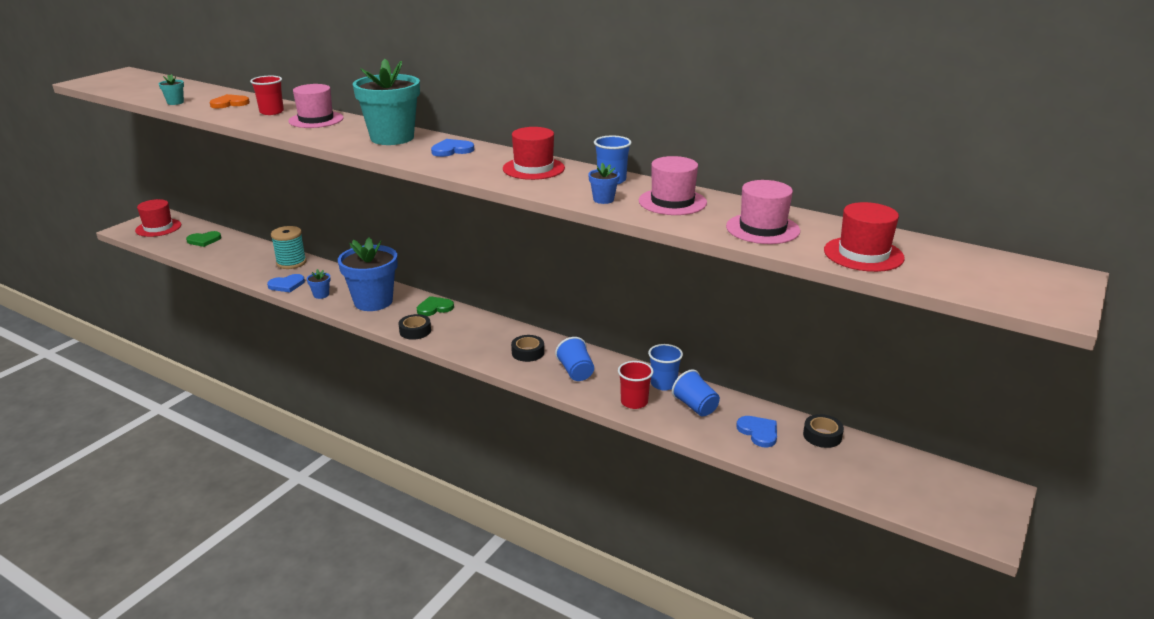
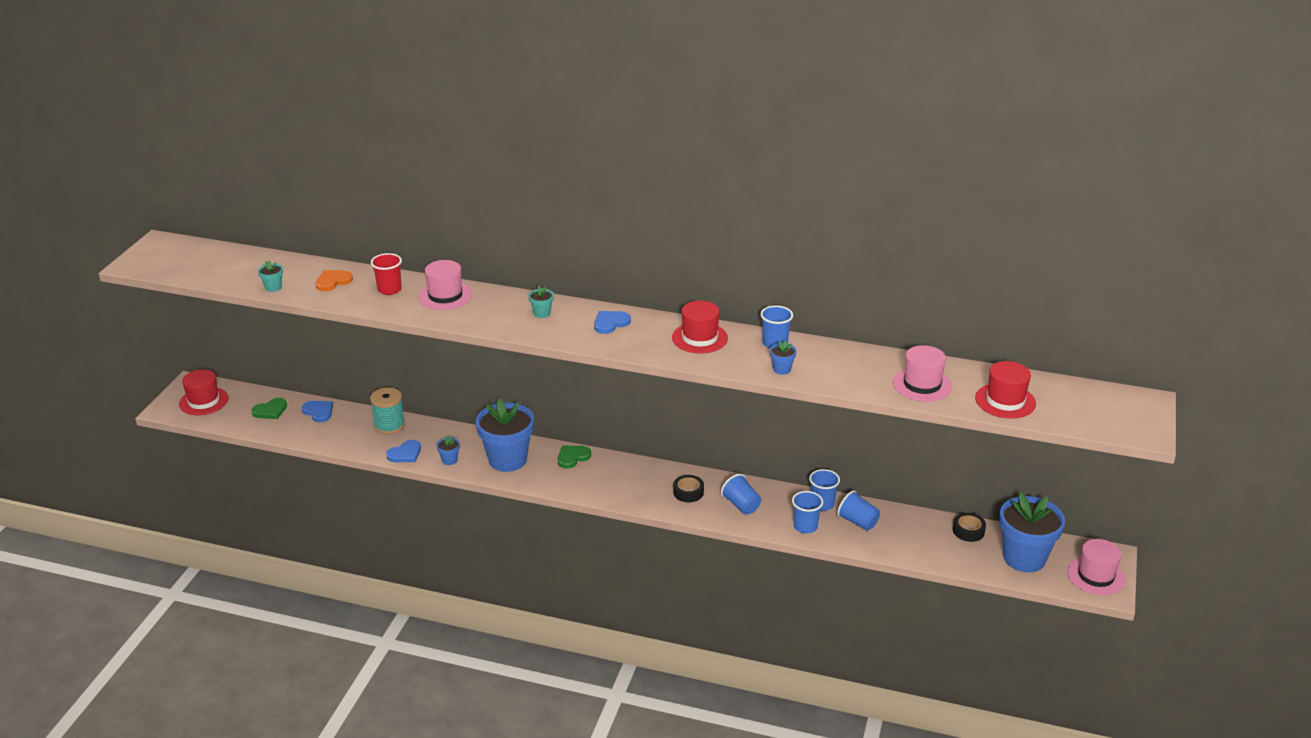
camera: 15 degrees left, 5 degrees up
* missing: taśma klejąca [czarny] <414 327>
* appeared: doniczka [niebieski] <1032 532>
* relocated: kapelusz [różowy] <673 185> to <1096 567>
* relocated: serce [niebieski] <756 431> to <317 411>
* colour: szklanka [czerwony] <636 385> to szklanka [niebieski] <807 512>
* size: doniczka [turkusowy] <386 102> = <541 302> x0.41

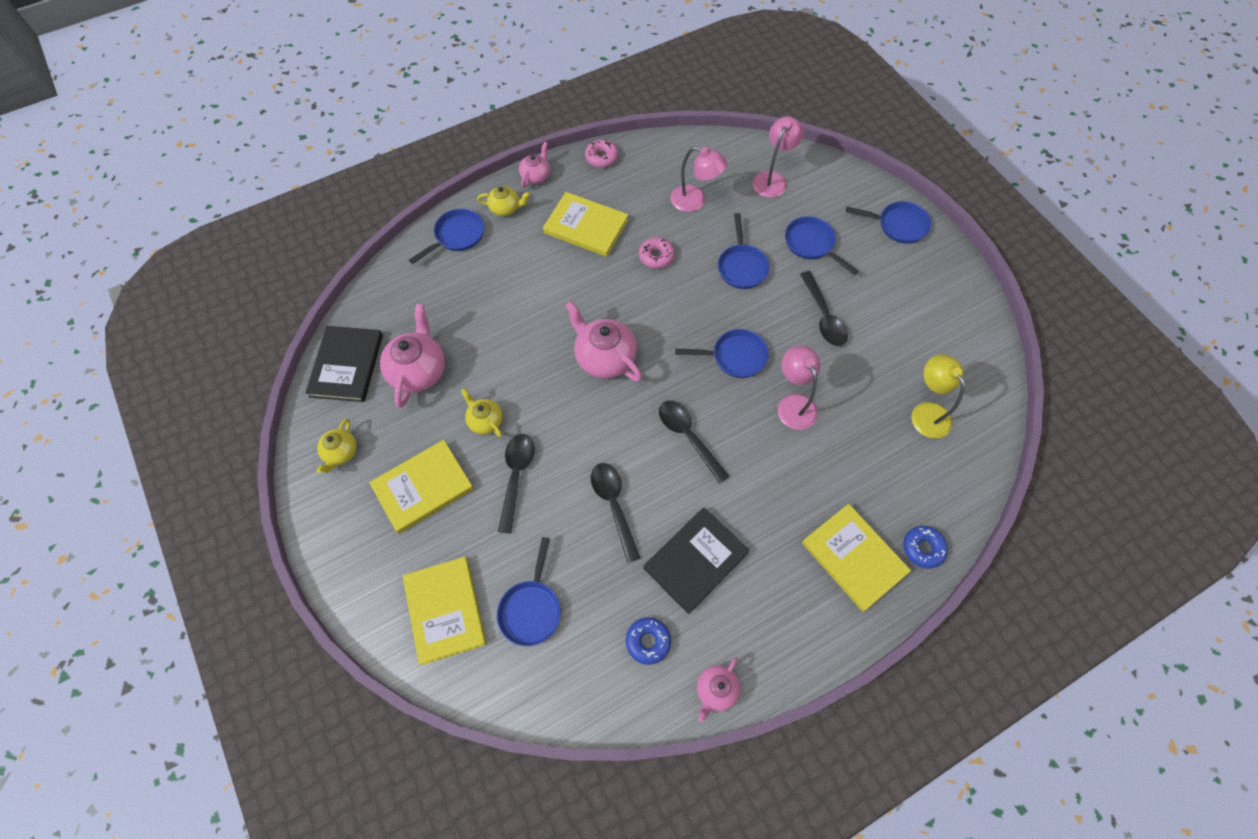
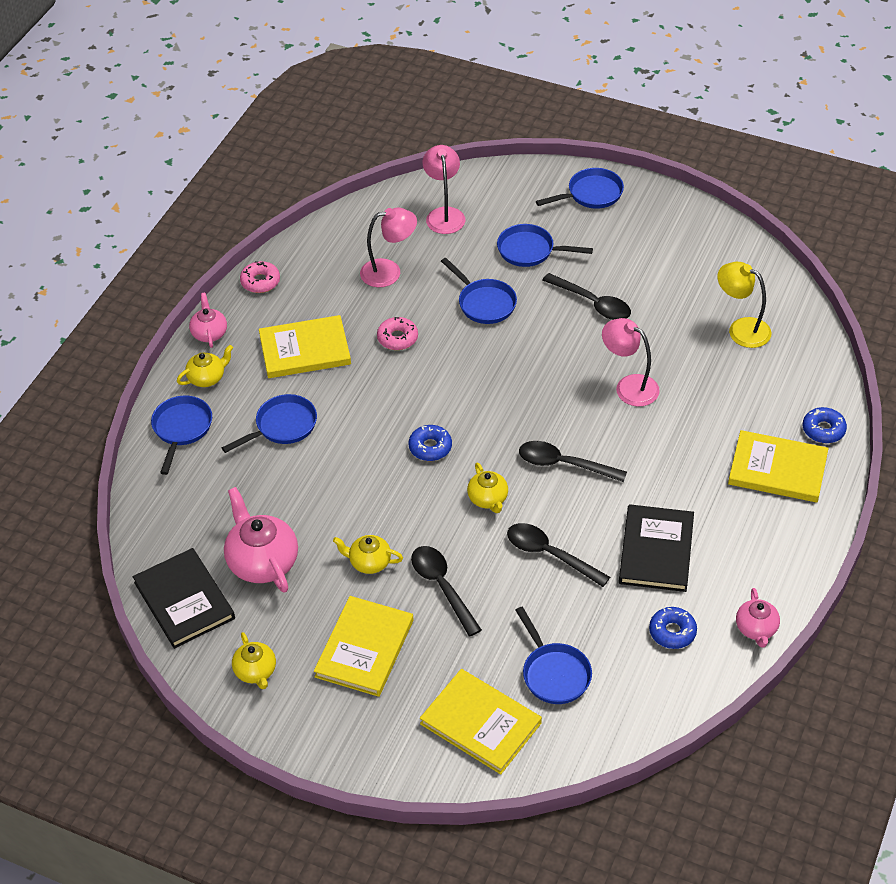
camera: 35 degrees left, 15 degrees down
* appeared: imbryk [żółty] <487 487>
* relocated: patelnia [niebieski] <722 353> to <269 423>
* exchanged: imbryk [różowy] <603 341> to donut [niebieski] <430 443>

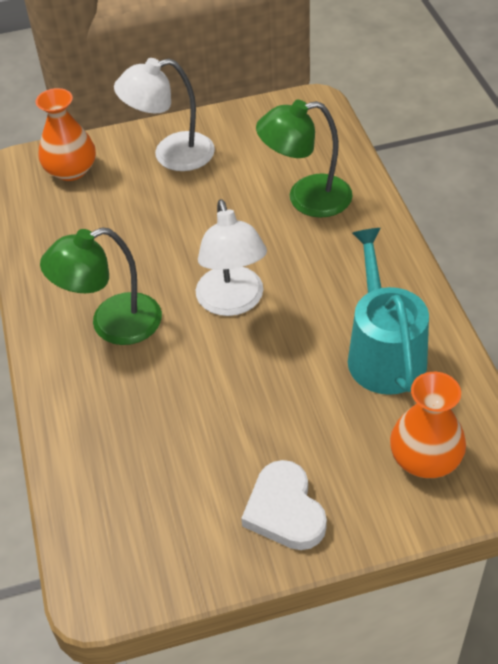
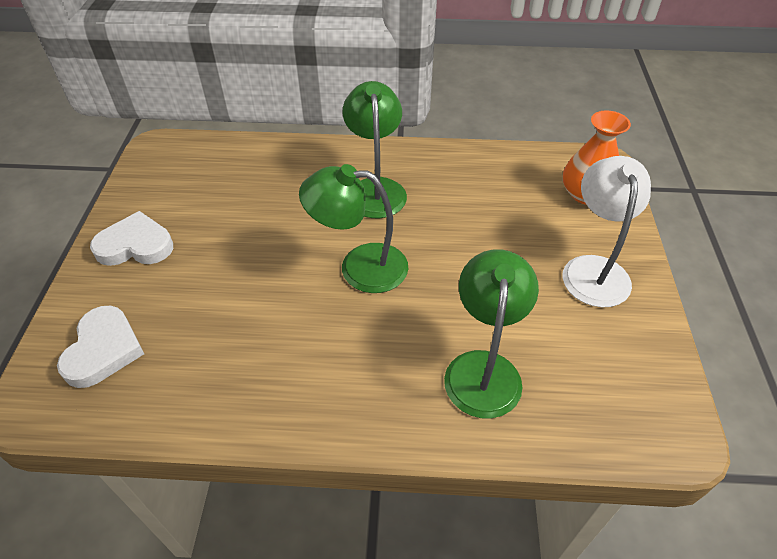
camera: 105 degrees right, 0 degrees up
* missing: konewka [turkusowy] <388 311>
* exchanged: wazon [pomarańczowy] <428 425> to serce [biały] <100 347>
* colour: lampka [biały] <231 257> to lampka [zielony] <353 228>

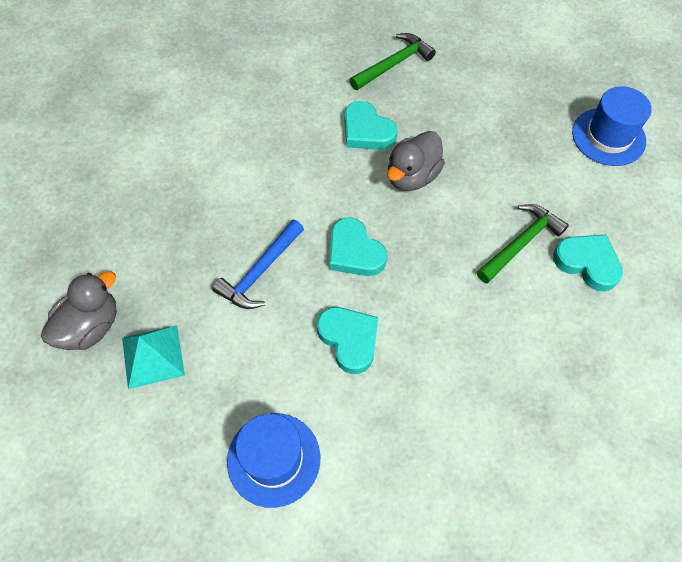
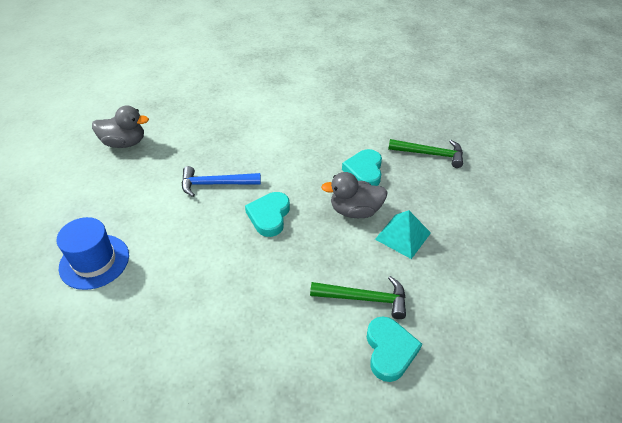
camera: 50 degrees right, 15 degrees down
* missing: serce [turkusowy] <347 340>
* missing: kapelusz [niebieski] <612 126>
* relocated: piramida [turkusowy] <153 357> to <403 234>

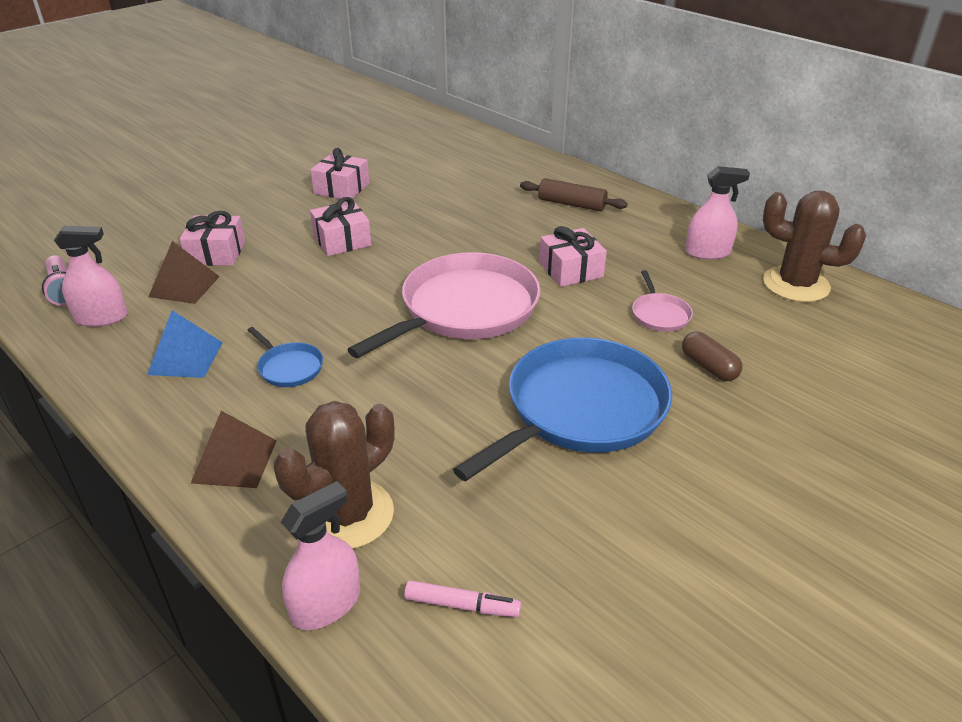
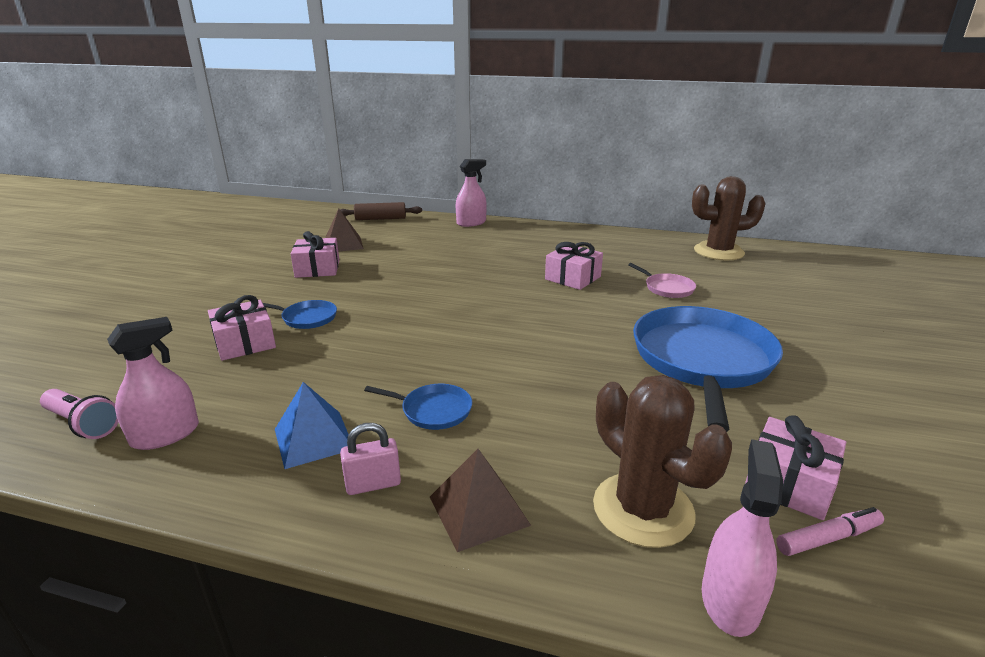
camera: 30 degrees left, 10 degrees down
* missing: patelnia [różowy] <444 305>
* missing: kapsułka [brązowy] <712 356>
* appeared: patelnia [niebieski] <300 314>
* appeared: kłódka [różowy] <370 459>
* relocated: piramida [brązowy] <184 272> to <344 230>
* relocated: prezent [różowy] <340 226> to <795 467>
* relocated: wałek do ciasta [brązowy] <574 194> to <381 211>
* relocated: spryskiwacz [różowy] <717 213> to <471 193>
* spun: kaktus [brązowy] <334 475> = <662 461> 45 degrees counterclockwise

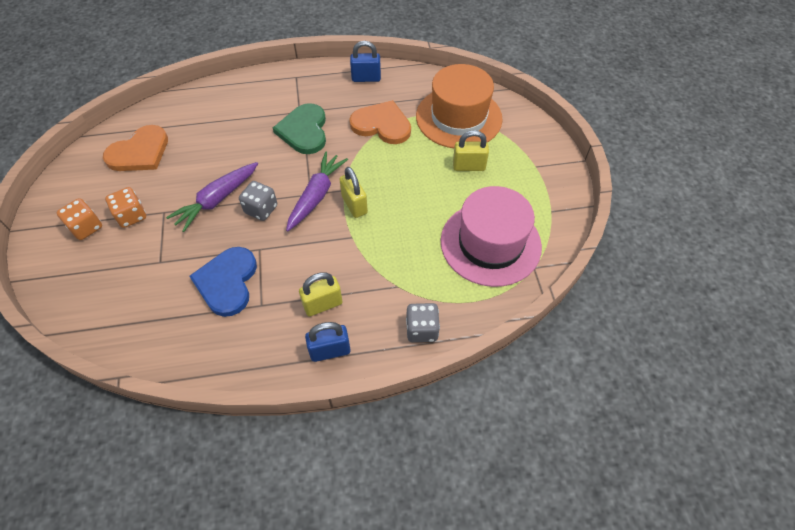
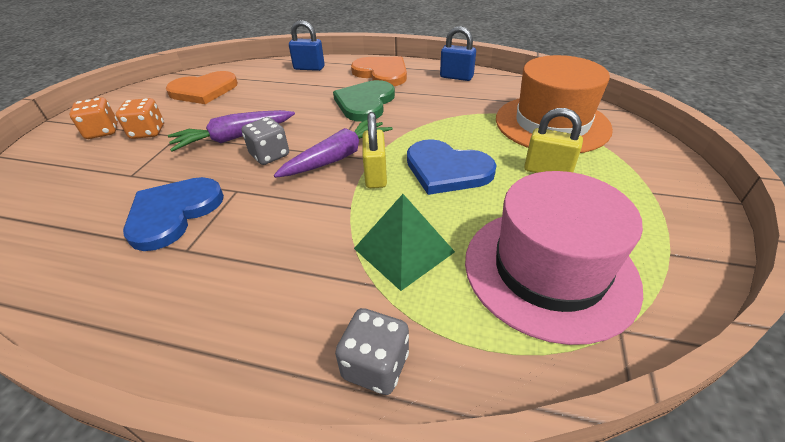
camera: 25 degrees right, 15 degrees down
* missing: kłódka [żółty] <321 294>
* appeared: piramida [zielony] <404 242>
* appeared: serce [niebieski] <452 167>
* relocated: kłódka [niebieski] <327 342> to <307 45>
* relocated: serce [pomarańczowy] <380 122> to <379 71>

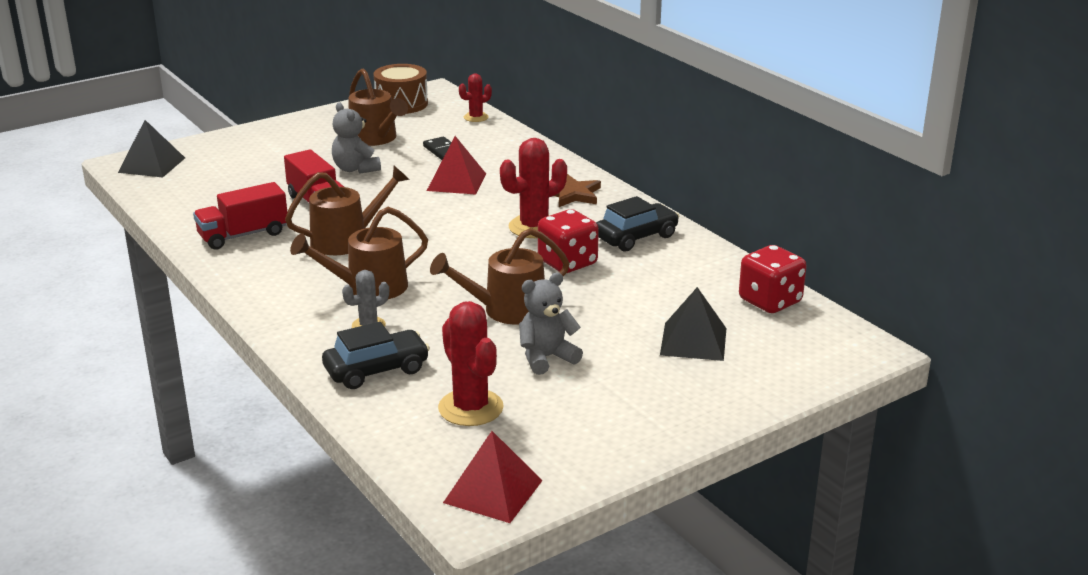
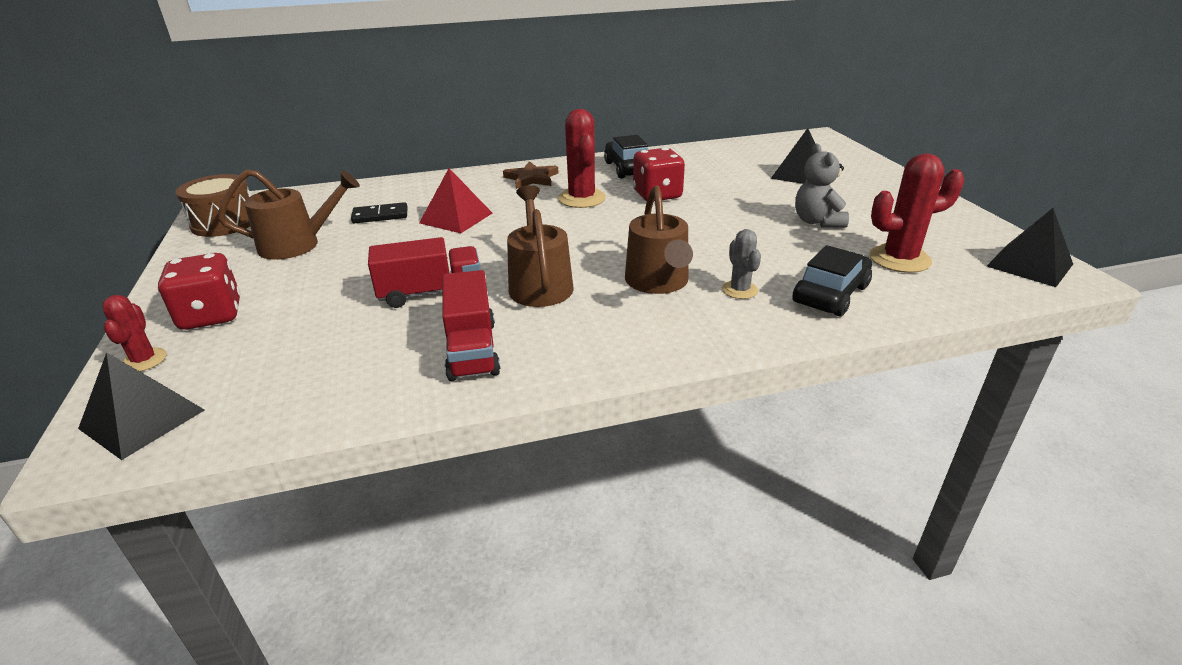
camera: 70 degrees left, 5 degrees up
* missing: miś [szary] <356 138>
* missing: konewka [brązowy] <500 276>
* relocated: kaktus [czerwony] <475 98> to <134 333>
* relocated: kostka do gry [czerwony] <772 279> to <199 291>
* colour: piramida [czerwony] <493 477> to piramida [czarny] <1030 247>
* spun: samochód [czarny] <376 355> = <832 281> 45 degrees clockwise

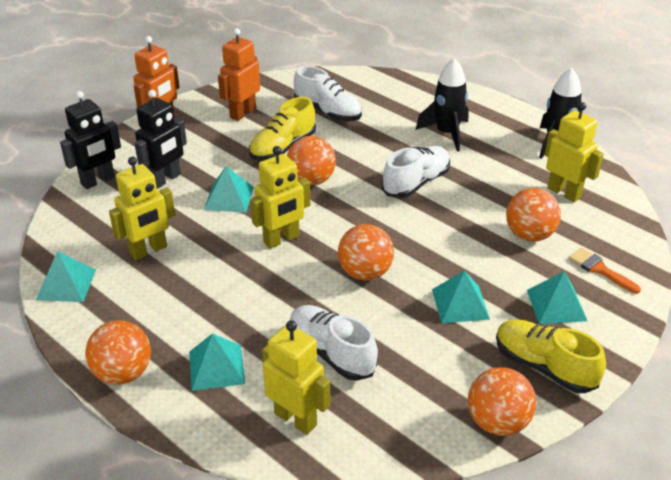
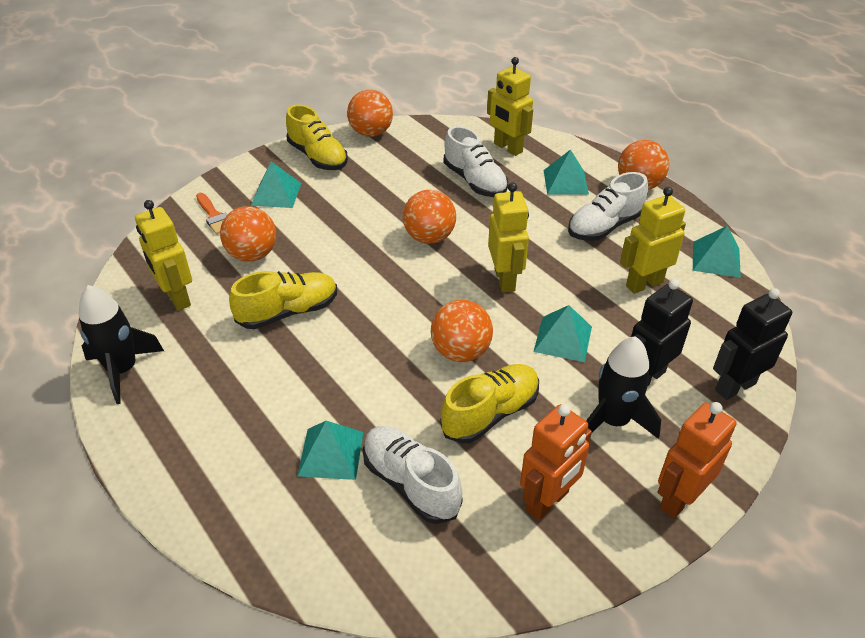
camera: 170 degrees left, 5 degrees up
* appeared: but [żółty] <283 300>
* relocated: but [biały] <416 172> to <608 206>
* relocated: rakieta [czarny] <442 104> to <623 387>
* relocated: piramida [turkusowy] <461 296> to <330 450>
* spun: robot [żółty] <280 197> = <508 237> 105 degrees clockwise

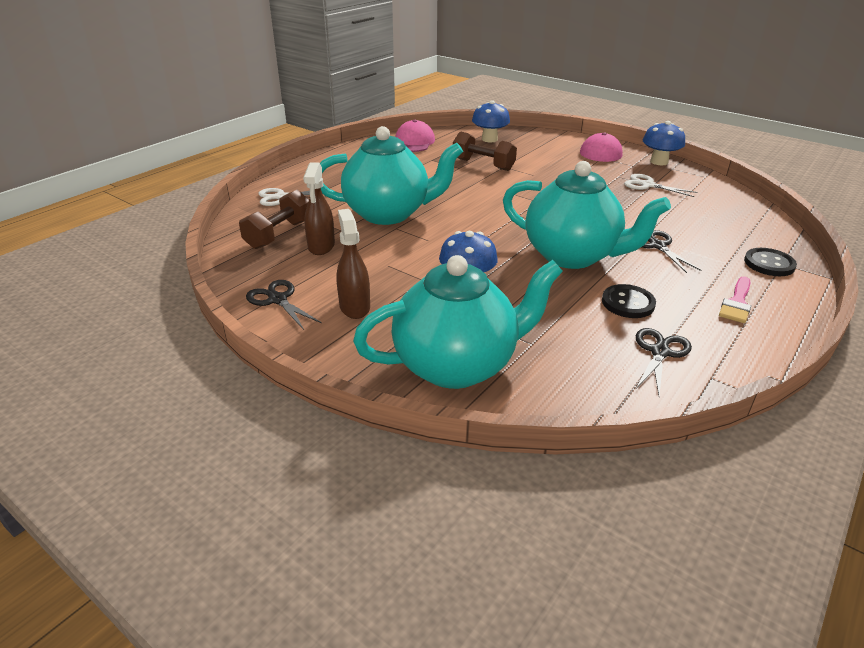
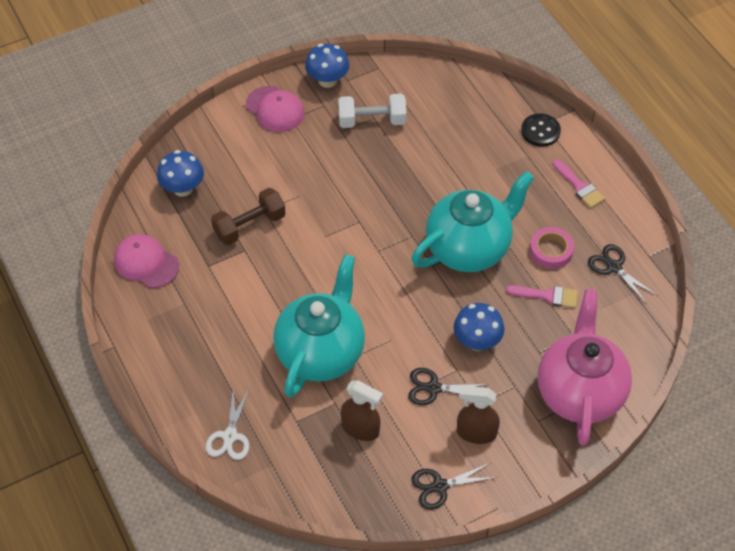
camera: 65 degrees left, 20 degrees up
* missing: hantel [brązowy] <274 219>
* appeared: pędzel [różowy] <542 296>
* relocated: nożyczki [czarny] <672 251> to <448 387>
* exchanged: guzik [czarny] <629 301> to taśma klejąca [różowy] <552 248>
* exchanged: nożyczki [biały] <660 185> to hantel [biały] <372 111>
* colour: imbryk [turkusowy] <458 322> to imbryk [różowy] <585 367>

